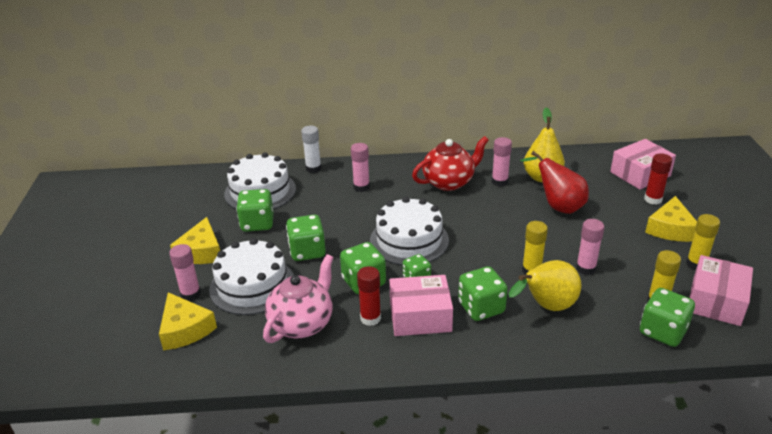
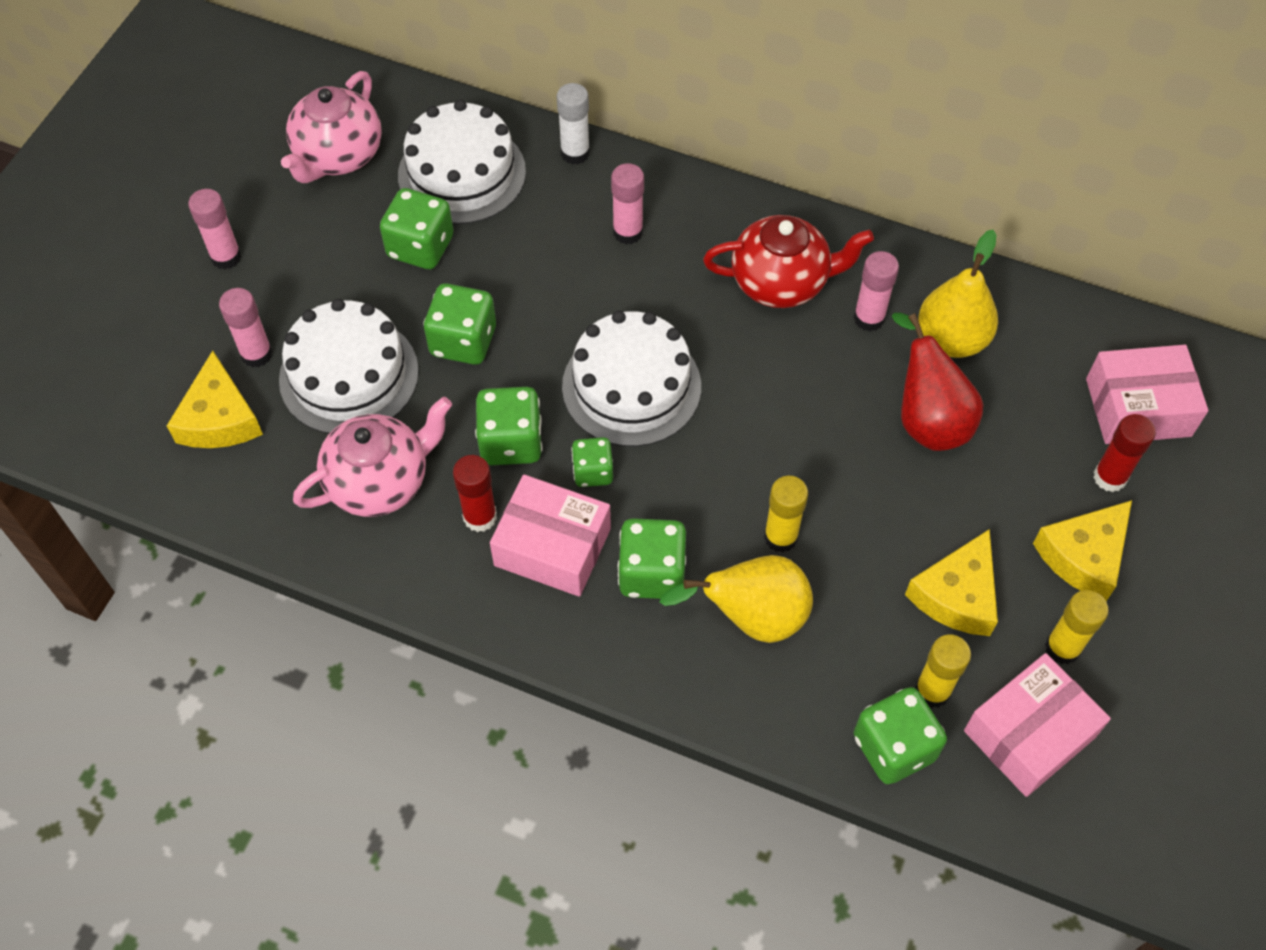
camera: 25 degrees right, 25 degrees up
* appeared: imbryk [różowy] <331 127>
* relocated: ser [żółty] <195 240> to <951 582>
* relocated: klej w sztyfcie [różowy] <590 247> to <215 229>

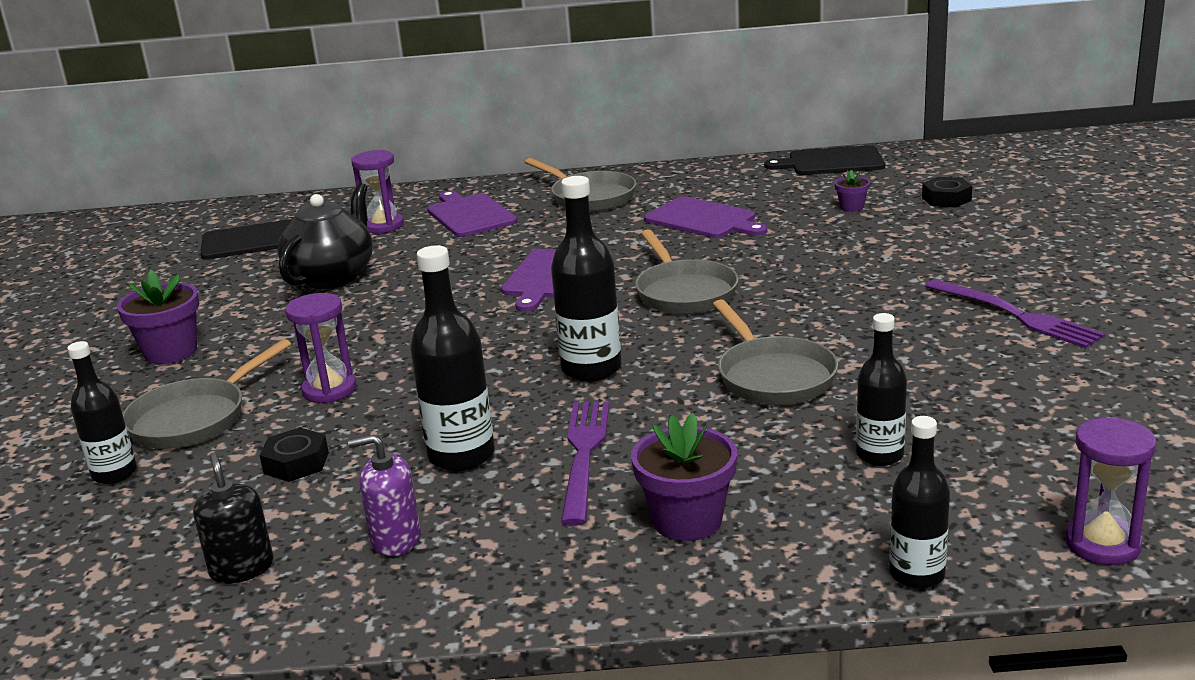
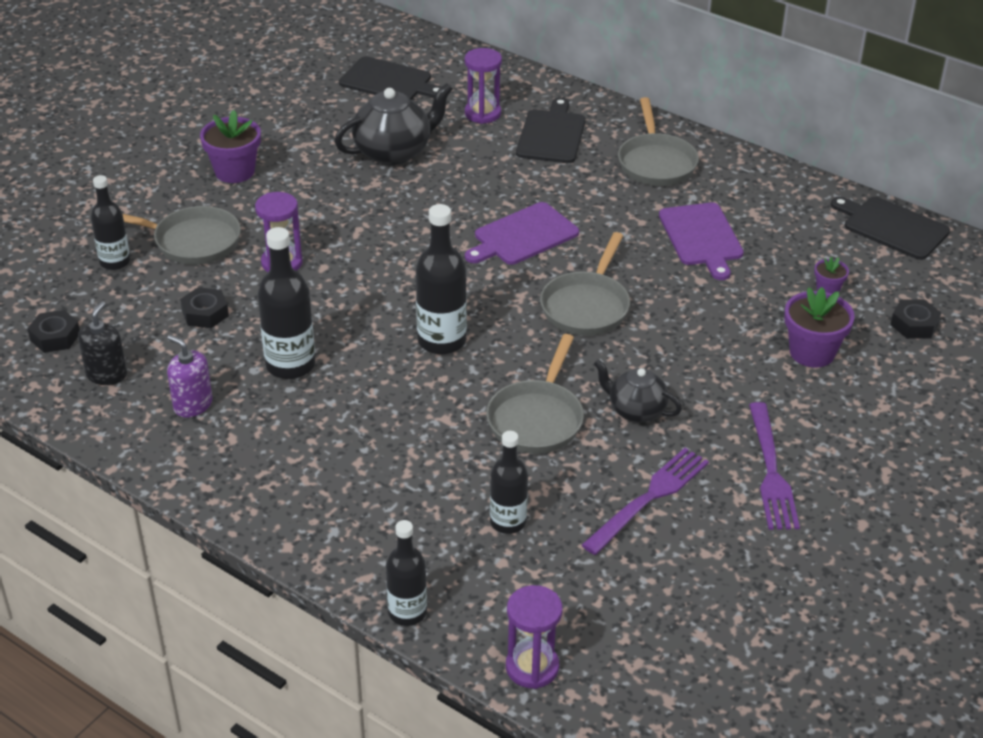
camera: 35 degrees right, 15 degrees up
* appeared: nakrętka [czarny] <54 331>
* appeared: imbryk [czarny] <638 391>
* relocated: widelec [fioletowy] <585 463> to <645 501>
* relocated: doniczka [fioletowy] <684 477> to <819 327>
* colour: deska do krojenia [fioletowy] <472 213> to deska do krojenia [czarny] <551 130>
* spun: patelnia [szary] <207 394> = <182 235> 150 degrees counterclockwise

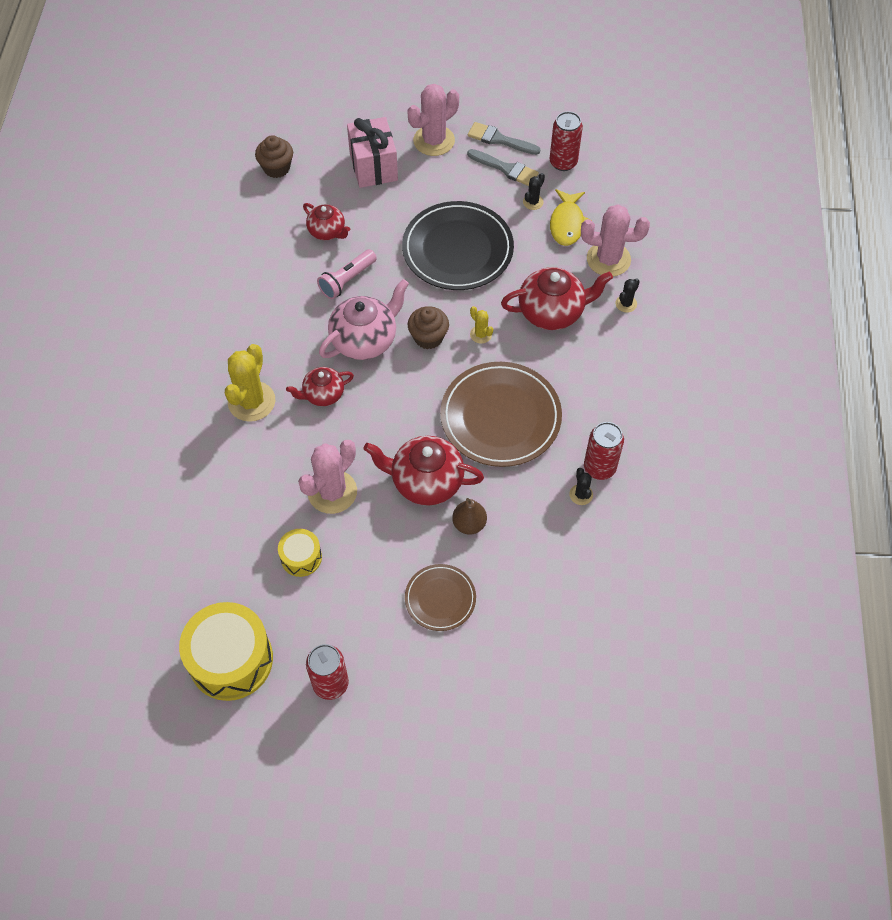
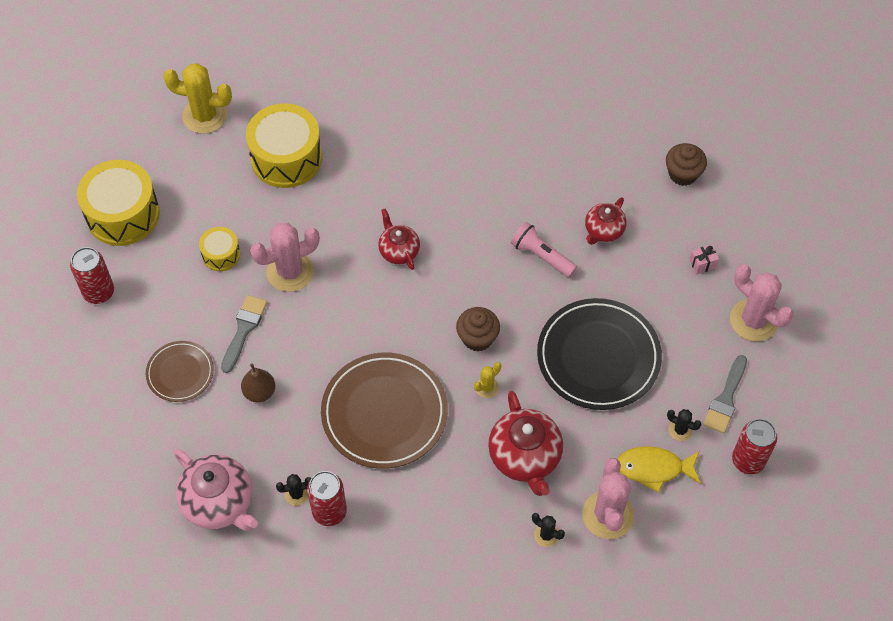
camera: 85 degrees right, 0 degrees up
* missing: imbryk [czerwony] <423 471>
* appeared: bęben [żółty] <284 145>
* relocated: kaktus [żółty] <250 383> to <197 98>
* relocated: imbryk [różowy] <364 319> to <216 490>
* relocated: pędzel [szary] <504 138> to <244 334>
* spun: kaktus [różowy] <327 477> = <285 257> 60 degrees counterclockwise
* size: prezent [różowy] <372 152> = <704 260> x0.41

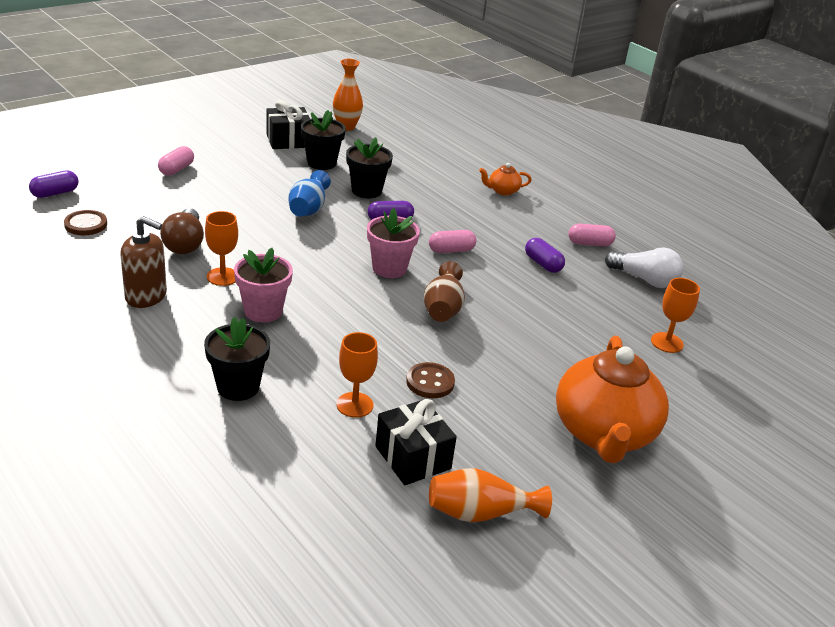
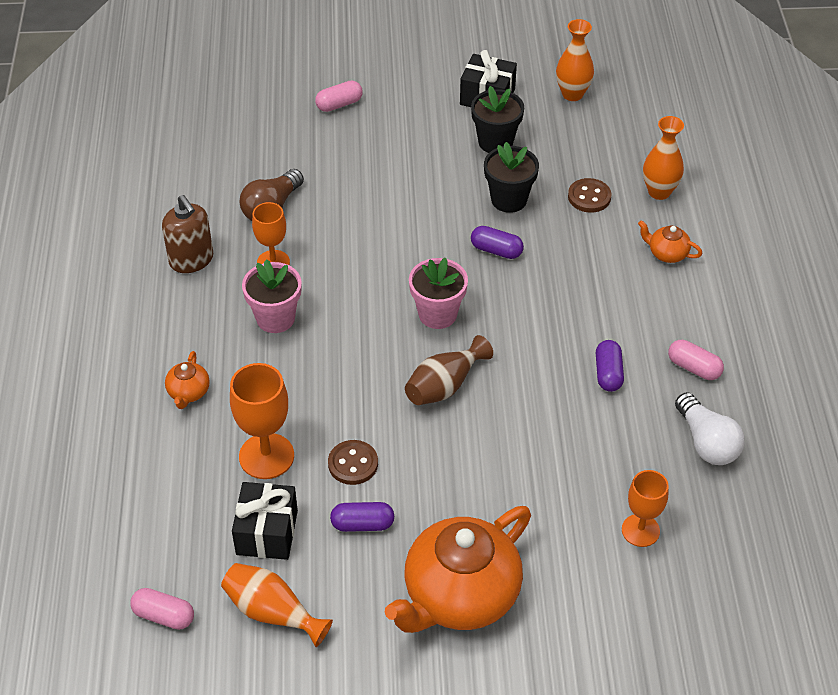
camera: 40 degrees right, 15 degrees up
* missing: wazon [niebieski] <309 193>
* appeared: wazon [pomarańczowy] <663 158>
* relocated: kapsułka [fioletowy] <53 184> to <362 517>
* relocated: guzik [brązowy] <85 222> to <590 195>
* relocated: kapsułka [różowy] <453 241> to <162 609>
* exchanged: doniczka [czarny] <237 359> to imbryk [pomarańczowy] <187 380>
* size: kielich [pomarańczowy] <357 375> = <262 421> x1.51

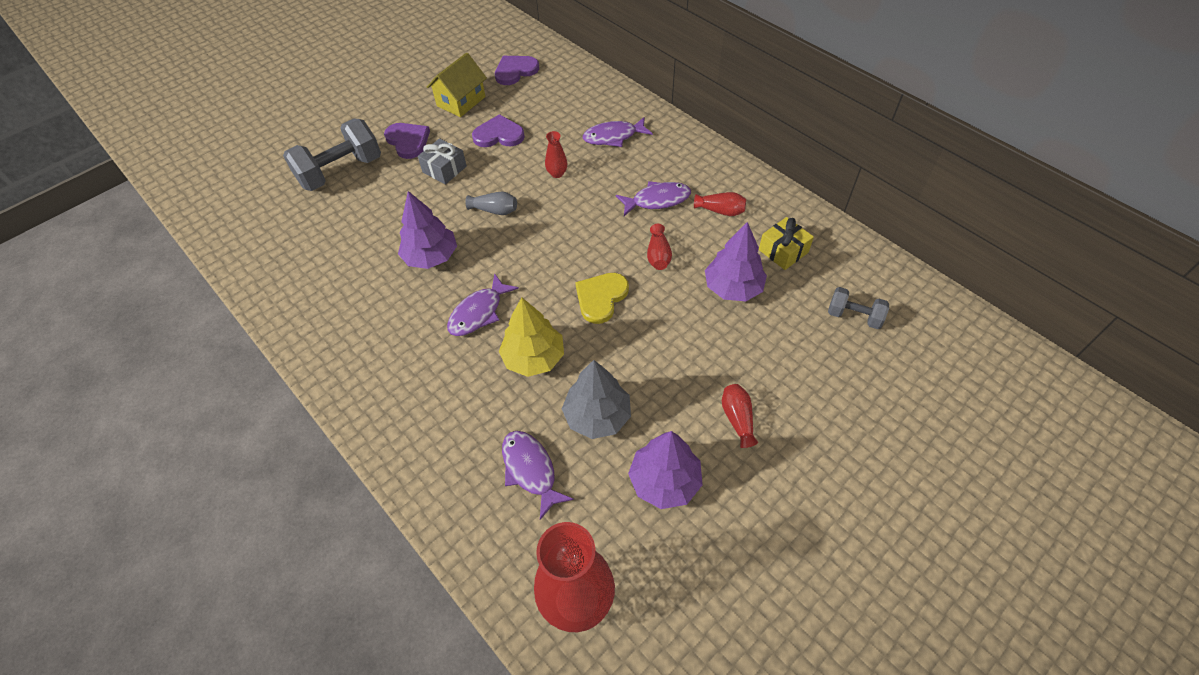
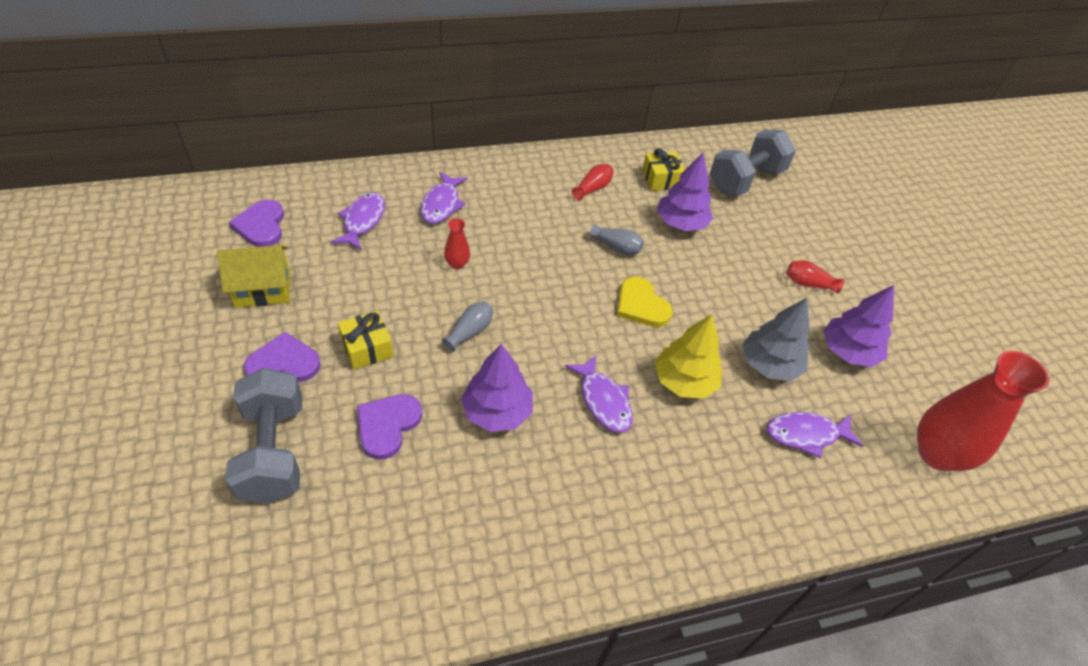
camera: 70 degrees left, 5 degrees down
* relocated: serce [fioletowy] <498 130> to <389 427>
* relocated: ryba [fioletowy] <653 198> to <358 221>
* colour: prezent [szary] <442 161> to prezent [żółty] <365 340>
* colour: wazon [czerwony] <659 247> to wazon [szary] <617 239>
* spun: domek [żółty] <457 85> = <253 276> 75 degrees counterclockwise
* size: hantel [szary] <858 308> = <753 163> x1.88

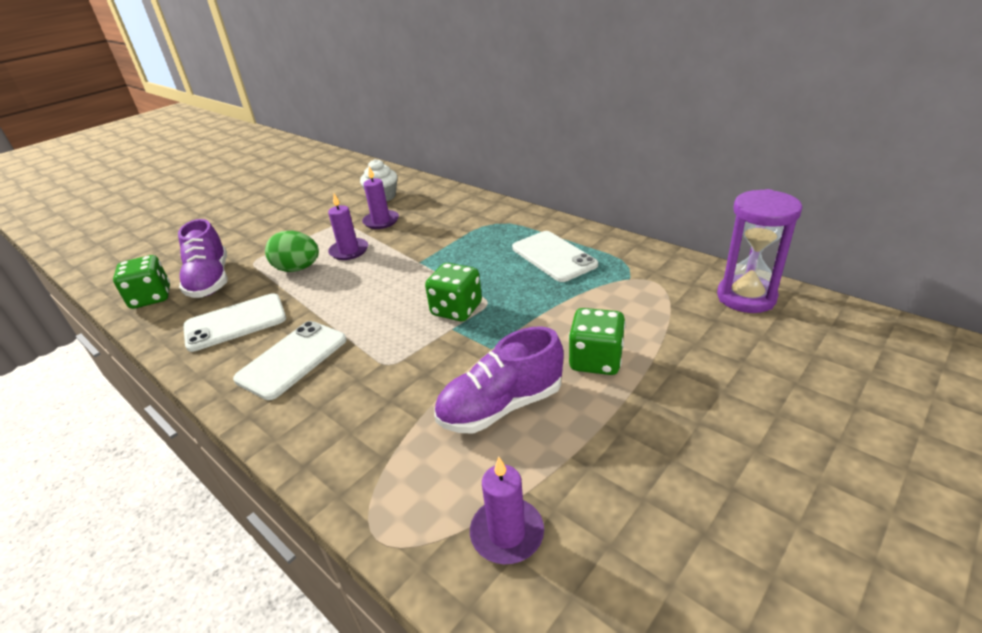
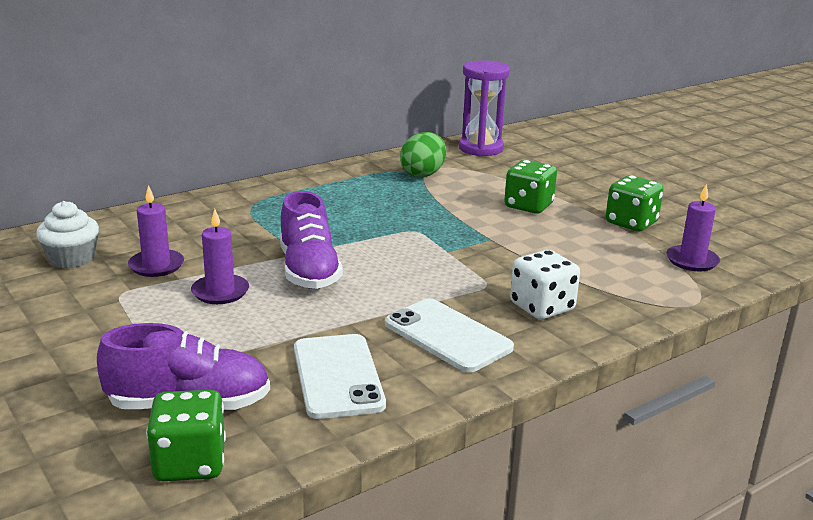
camera: 80 degrees left, 10 degrees down
* missing: telefon [biały] <555 256>
* appeared: kostka do gry [biały] <545 285>
* relocated: jajko [zielony] <292 251> to <423 154>
* relocated: kostka do gry [zielony] <453 292> to <635 203>
* relocated: but [fioletowy] <499 380> to <311 240>

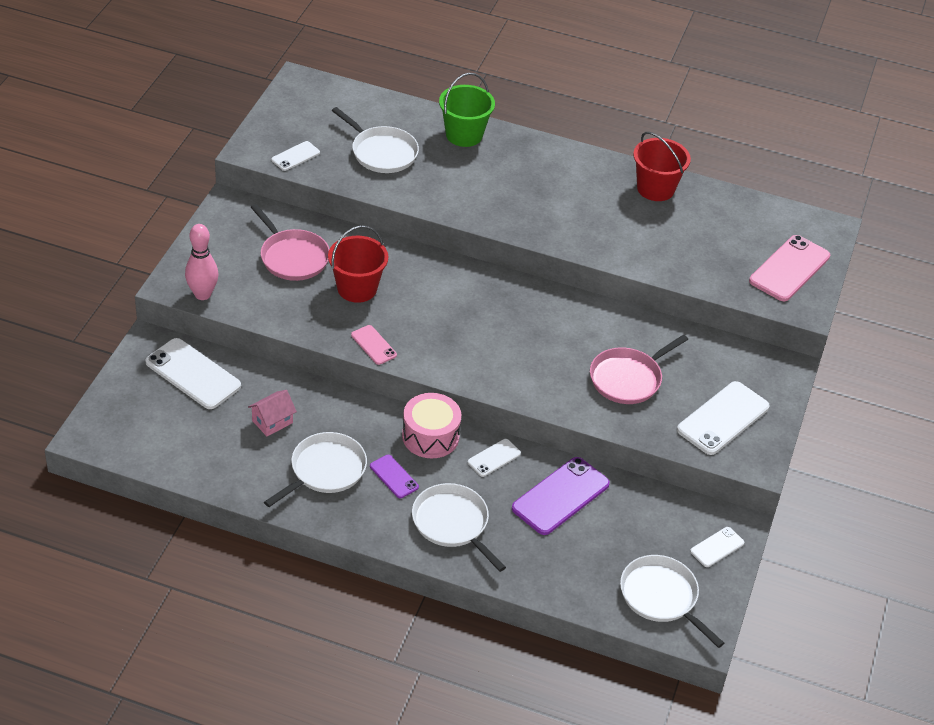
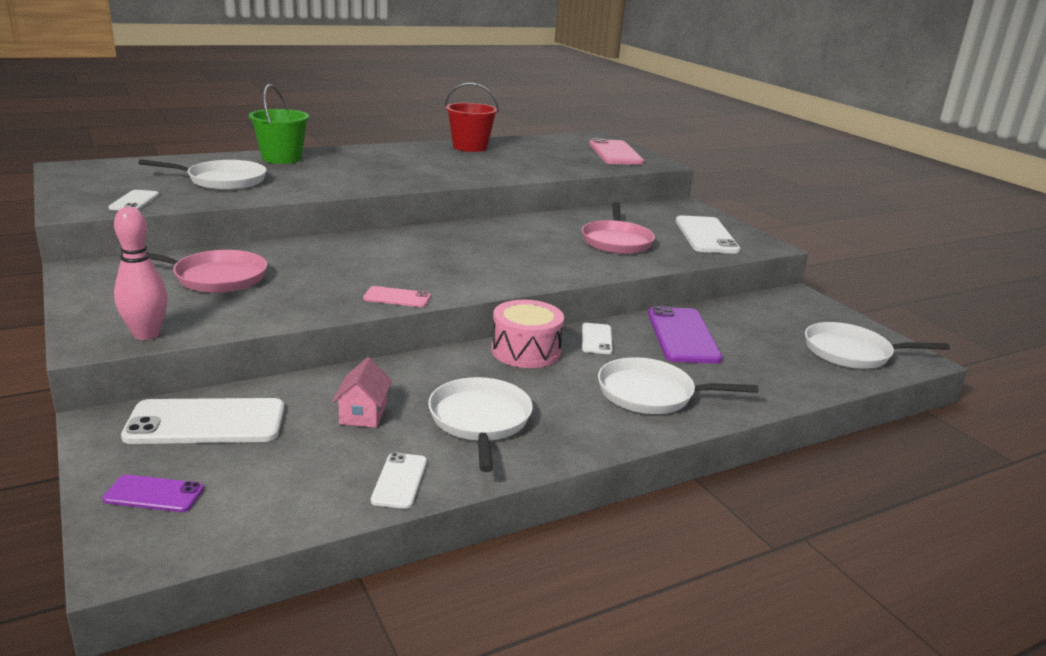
camera: 45 degrees left, 20 degrees down
* missing: wiadro [czerwony] <358 264>
* relocated: telefon [fioletowy] <394 476> to <153 493>
* relocated: telefon [biały] <717 547> to <399 480>

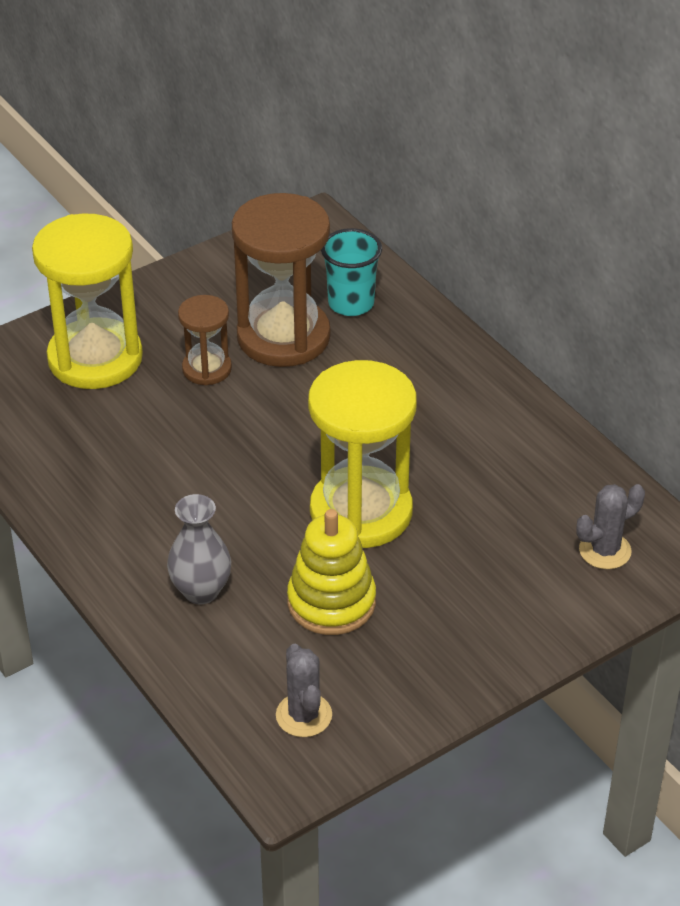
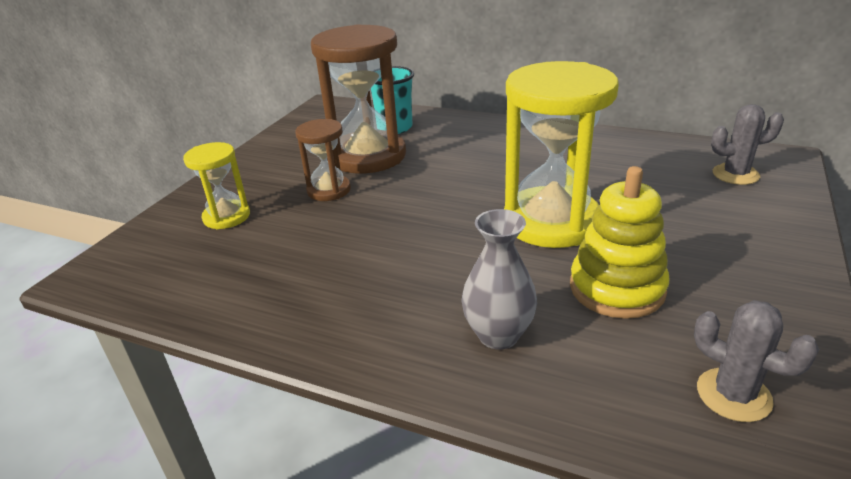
camera: 30 degrees left, 10 degrees down
* spun: kaktus [szary] <610 526> = <747 144> 60 degrees clockwise
* size: klepsydra [żółty] <87 301> = <216 185> x0.52

